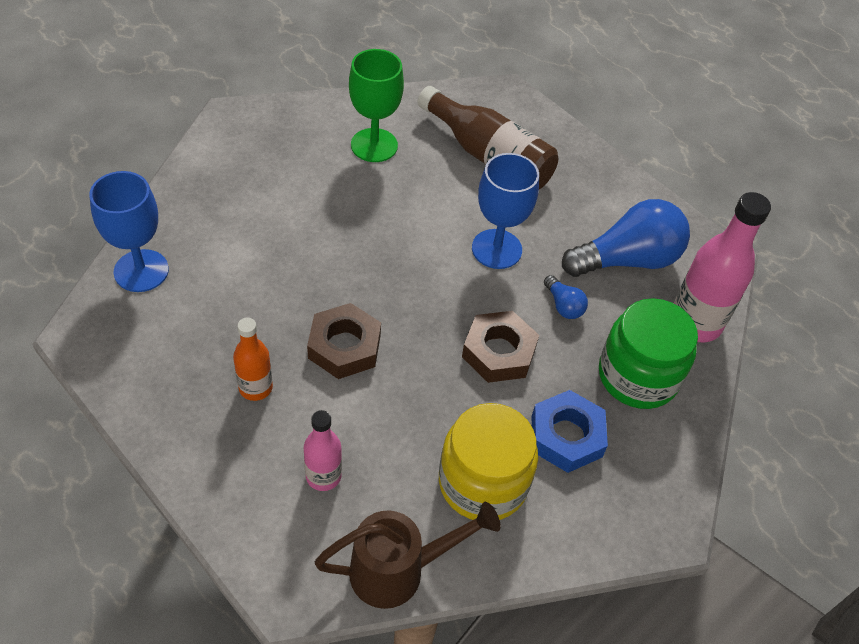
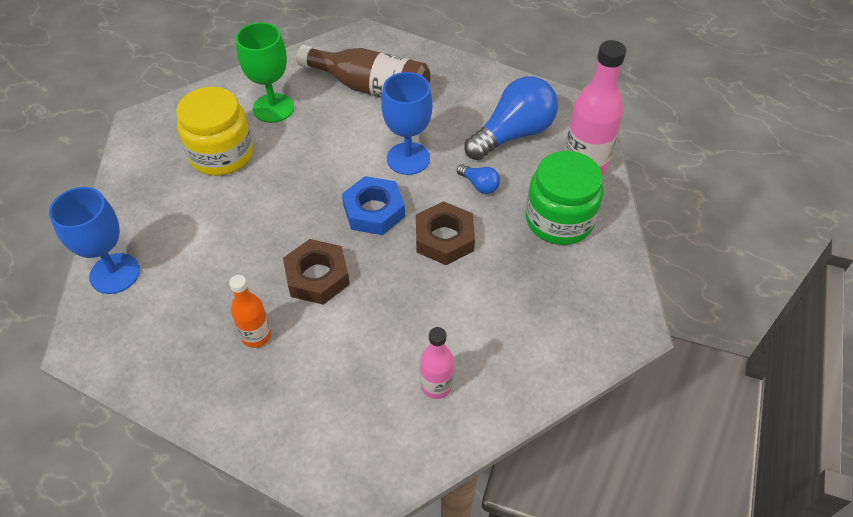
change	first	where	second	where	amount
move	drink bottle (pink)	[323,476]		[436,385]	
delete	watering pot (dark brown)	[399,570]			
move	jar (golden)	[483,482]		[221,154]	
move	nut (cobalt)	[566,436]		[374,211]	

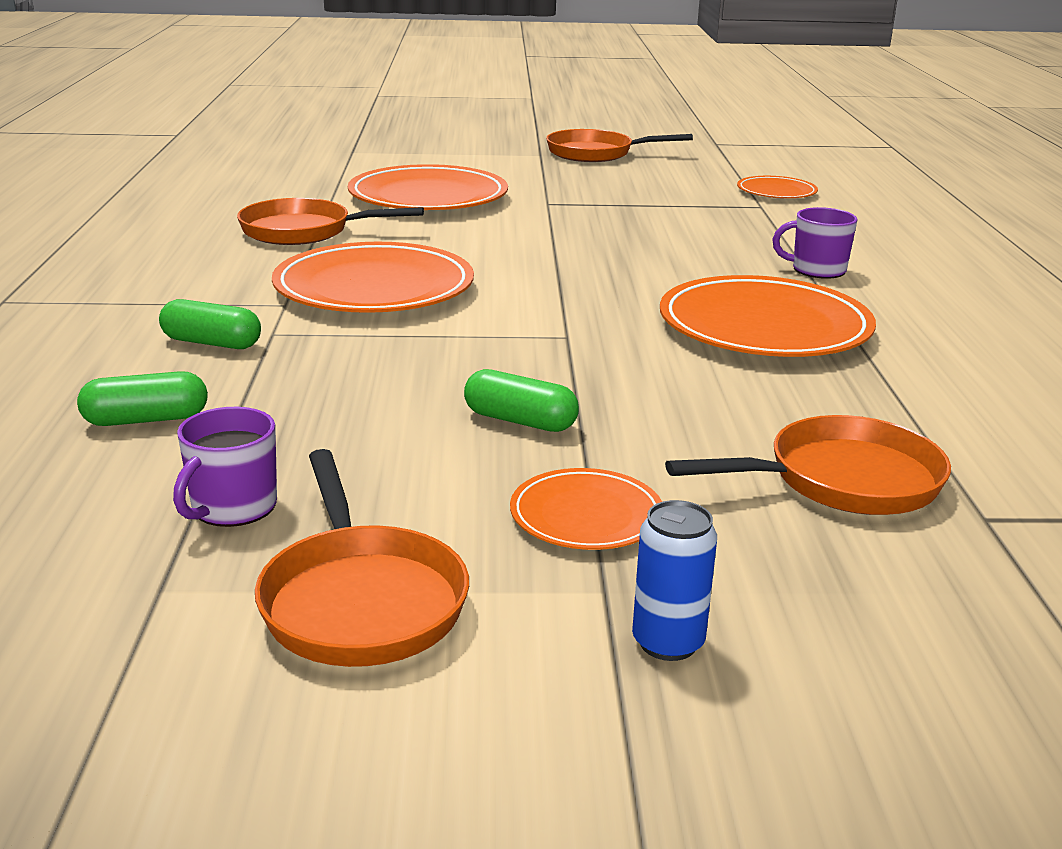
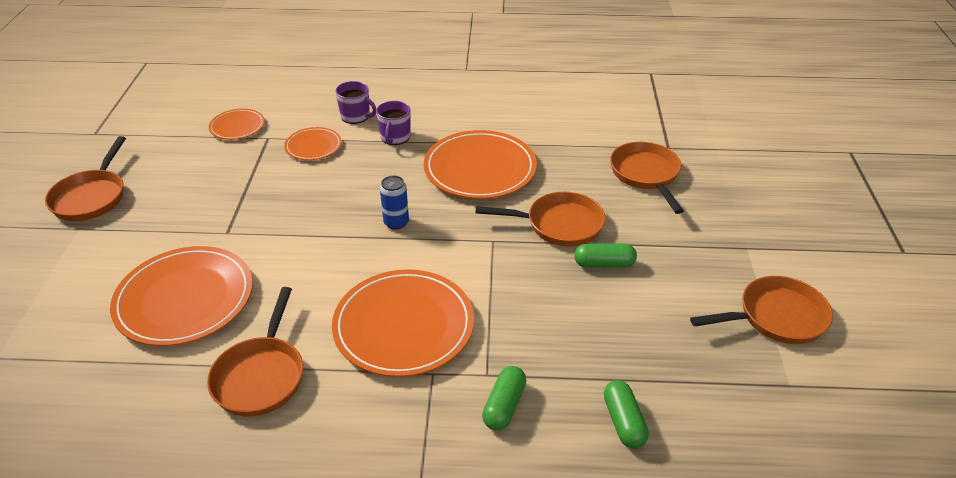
change	first	where	second	where	amount
move	coffee mug (violet)	[232,507]		[356,116]	
rotate	pill shape (emerald)	[520,421]		[604,264]	60 degrees clockwise
move	flat dish (orange)	[586,516]		[313,146]	
move	tin (cobalt)	[668,642]		[396,223]	
insert			pan (orange)	[559,224]	

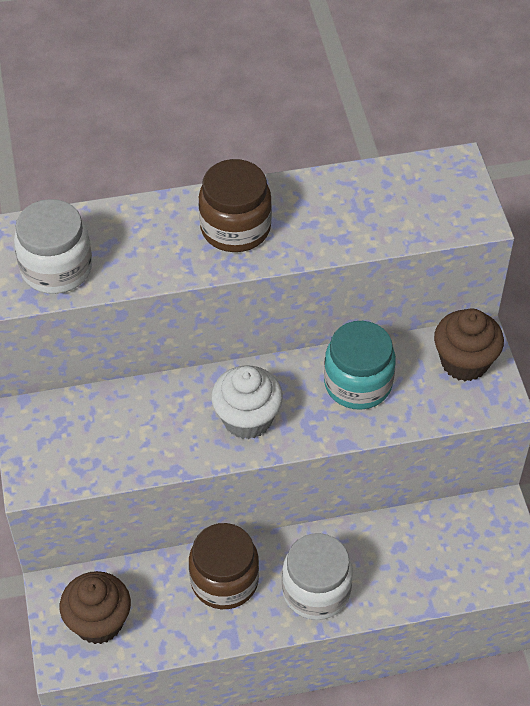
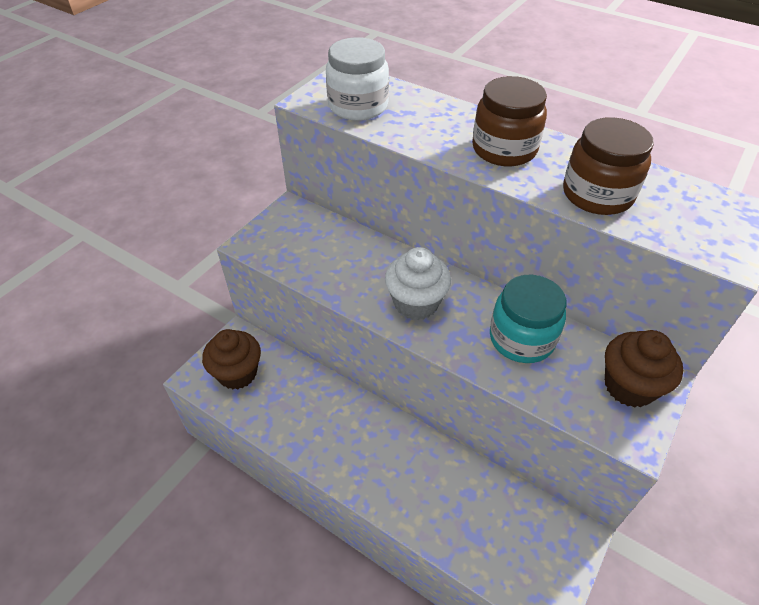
change	first	where	second	where	amount
move	jar (dark brown)	[224,580]		[597,194]	
delete	jar (snow-white)	[316,591]			

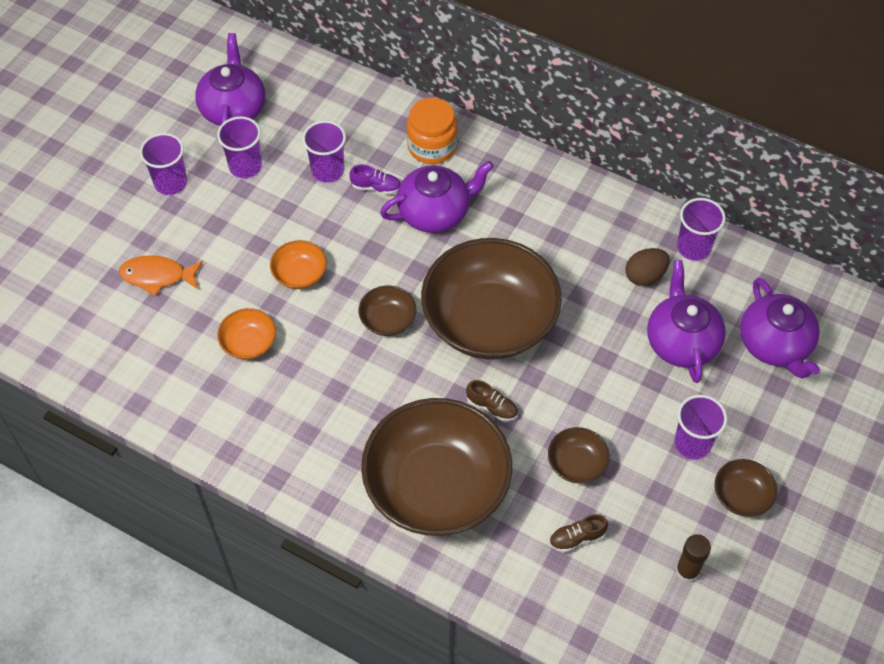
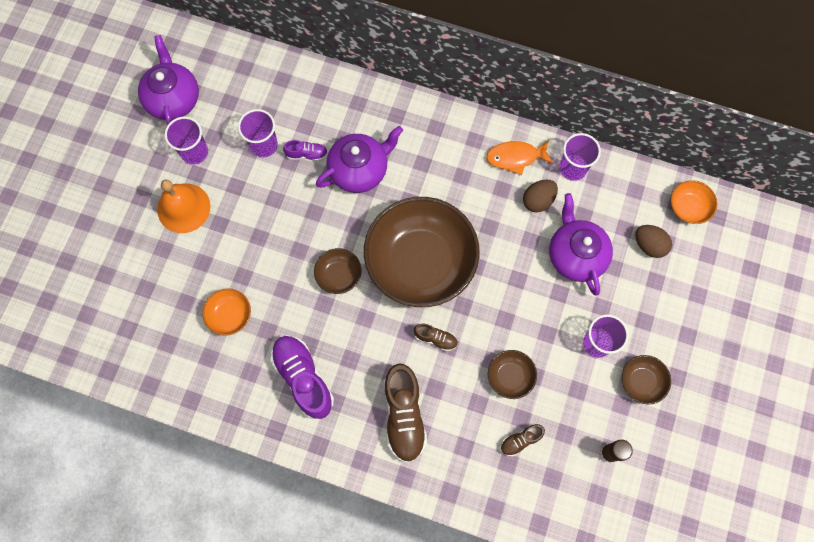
change	first	where	second	where	amount
move	fish (orange)	[157,276]		[515,157]	
delete	tumbler (violet)	[171,183]			
move	deep dish (orange)	[300,274]		[688,207]	
replace	deep dish (dark brown)	[437,486]	sneaker (dark brown)	[404,415]	
delete	jar (orange)	[432,146]			
replace	teapot (violet)	[775,345]	toy egg (dark brown)	[649,245]	
insert			school bell (orange)	[183,208]	
insert			sneaker (violet)	[303,378]	

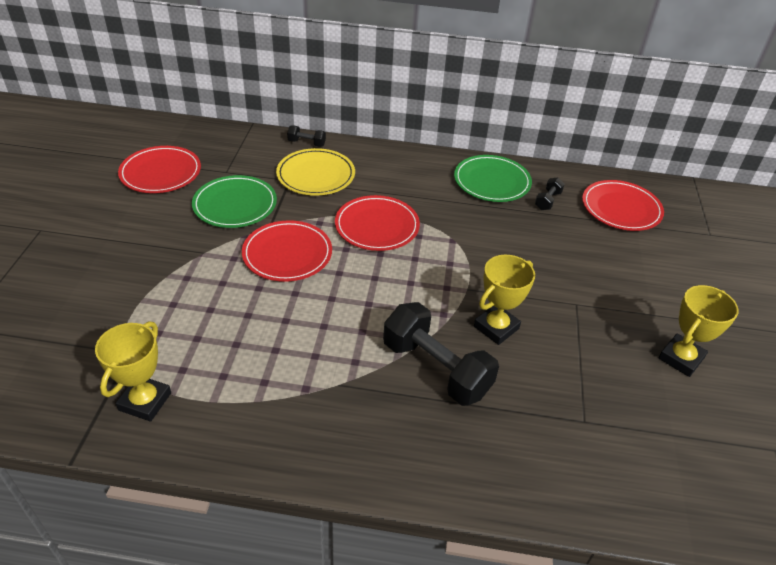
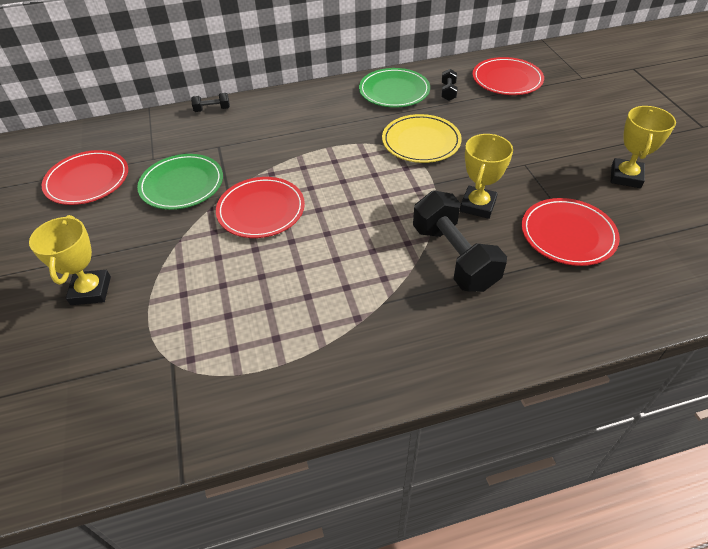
change	first	where	second	where	amount
move	award cup (golden)	[145,401]		[91,291]	
move	flat dish (golden)	[316,175]		[421,142]	
move	flat dish (scarlet)	[377,226]		[568,234]	
rotate	free weight (ebony)	[436,369]		[454,257]	45 degrees clockwise

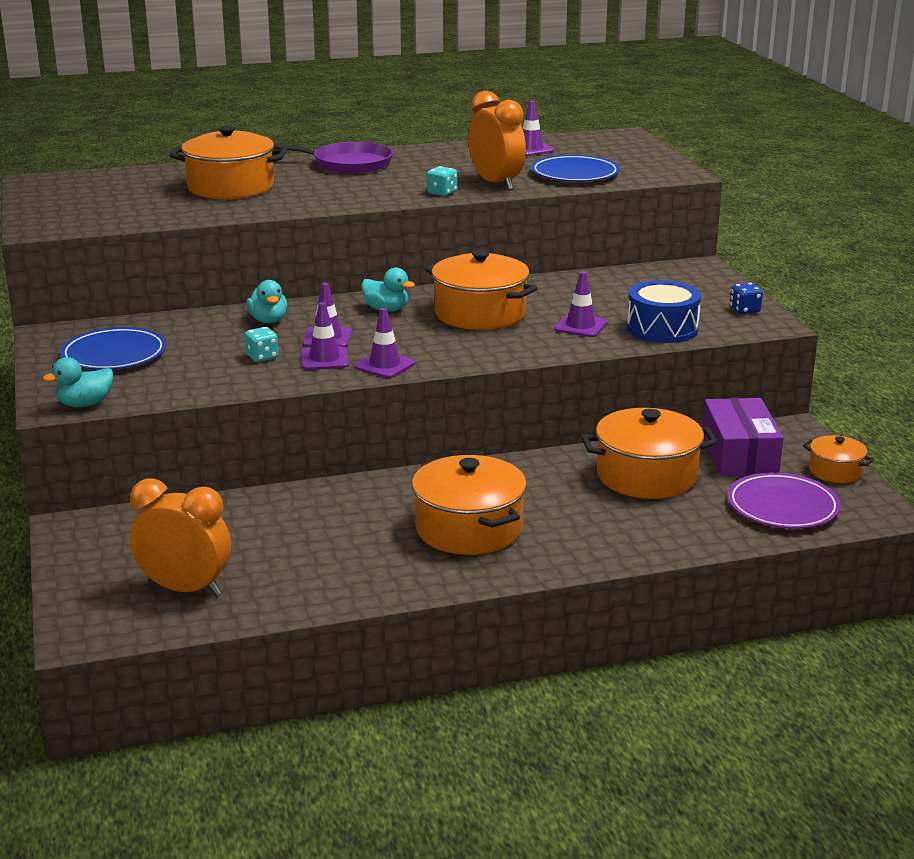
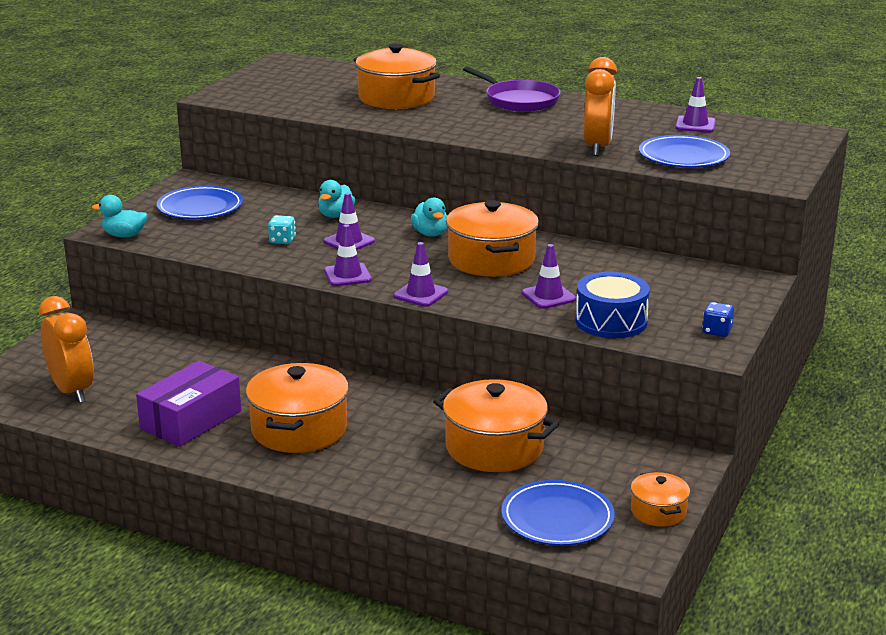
change	first	where	second	where	amount
move	traffic cone (violet)	[324,359]		[420,294]	
delete	dice (aqua)	[442,193]			
move	package (violet)	[739,454]		[191,420]	
recolor	flat dish (violet)	[782,506]	flat dish (cobalt)	[557,518]	

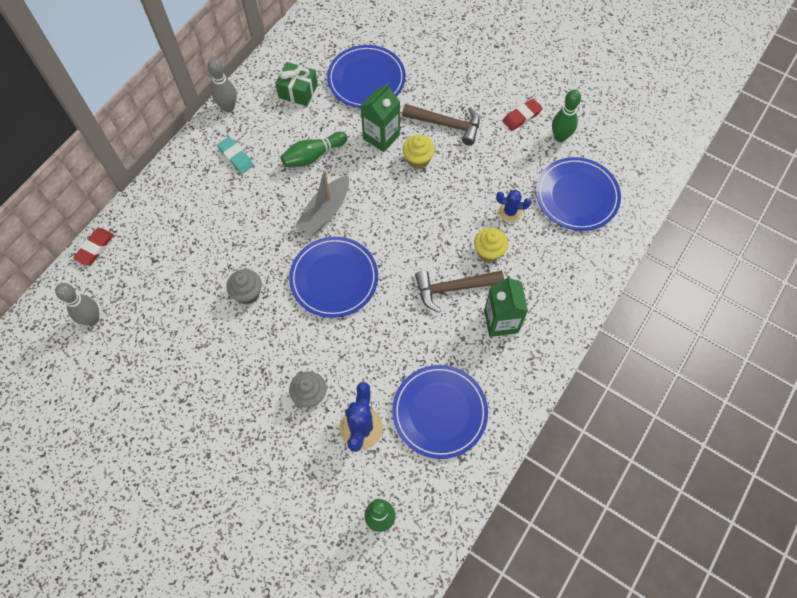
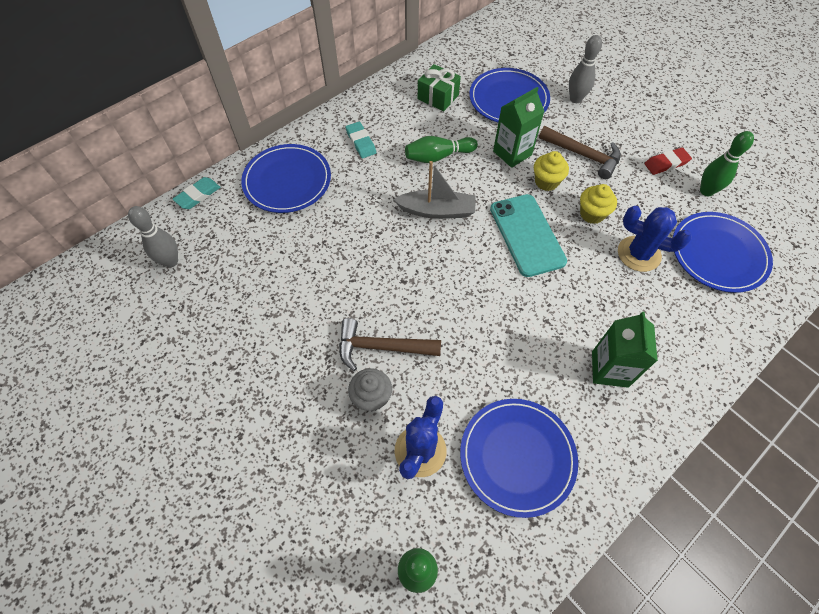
change	first	where	second	where	amount
recolor	pencil eraser (scarlet)	[95,248]	pencil eraser (aqua)	[198,195]	
move	skittle (ash-grey)	[228,107]		[575,99]	
delete	muffin (ash-grey)	[247,293]			
move	flat dish (cobalt)	[334,278]		[287,181]	
rotate	toy boat (ash-grey)	[325,211]		[437,211]	135 degrees counterclockwise
move	claw hammer (dark brown)	[453,288]		[382,347]	
move	muffin (golden)	[488,252]		[592,214]	
resize	saguaro cactus (cobalt)	[510,212]		[639,254]	x1.62
insert			phone (aqua)	[527,235]	

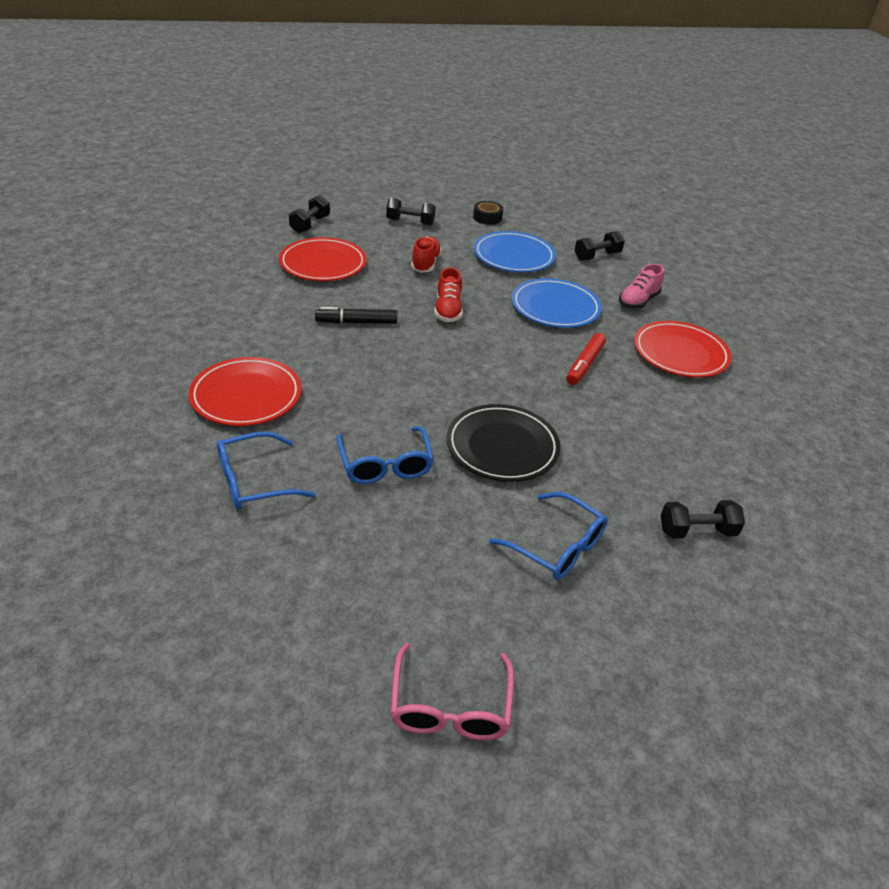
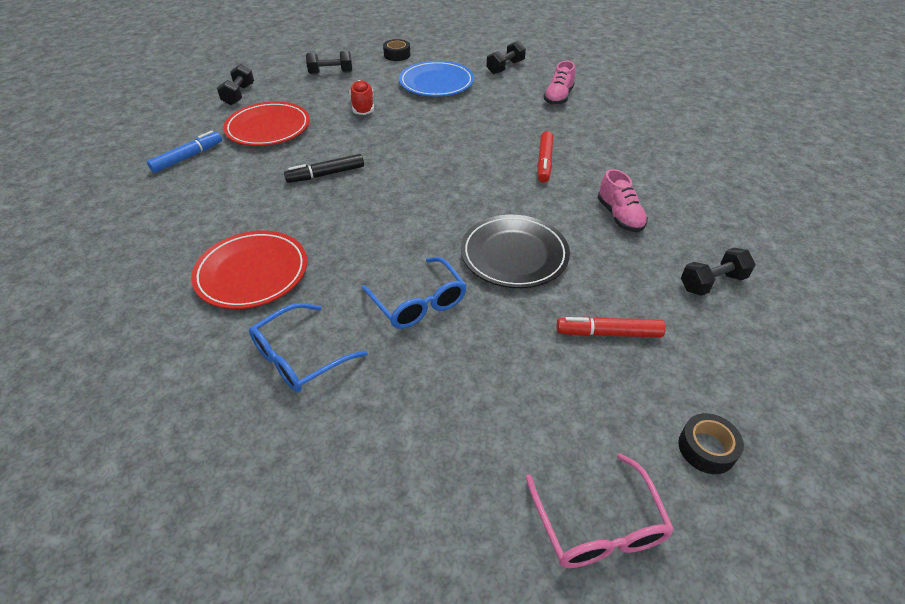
change	first	where	second	where	amount
delete	sneaker (scarlet)	[448,310]			
replace	eyeglasses (cobalt)	[557,546]	felt pen (scarlet)	[608,333]	
delete	flat dish (cobalt)	[555,307]			
delete	flat dish (scarlet)	[680,353]			
insert			felt pen (cobalt)	[188,157]	
insert			sneaker (pink)	[619,216]	
insert			tape (ebony)	[706,448]	

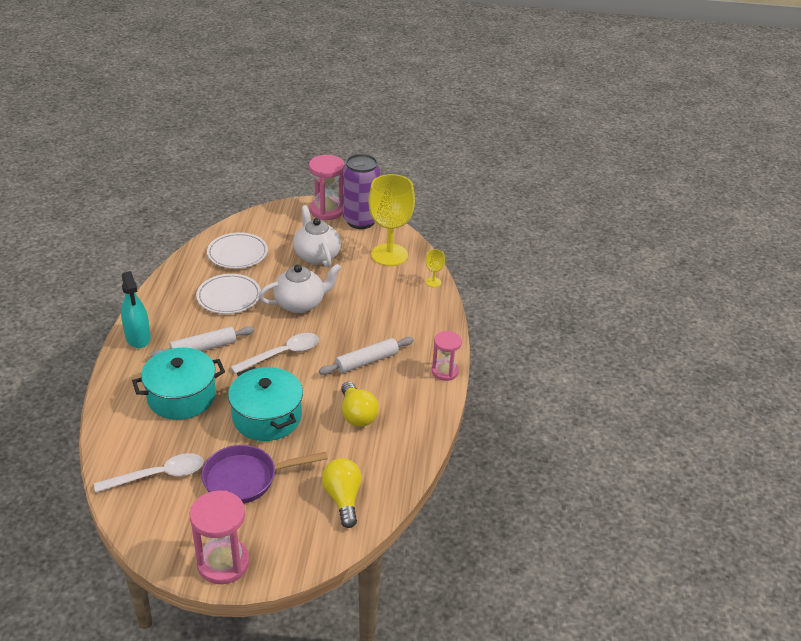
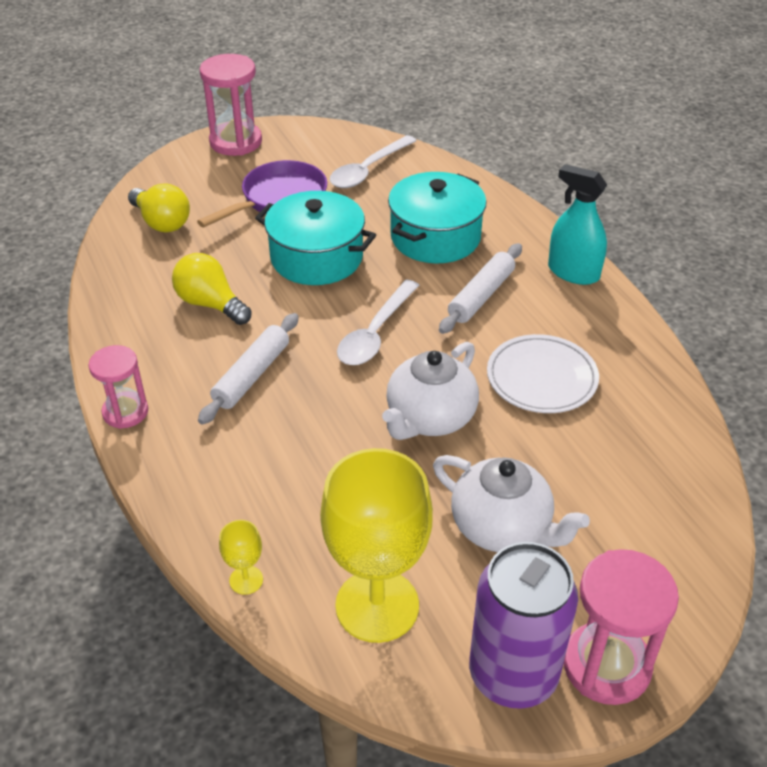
change	first	where	second	where	amount
delete	flat dish (snow-white)	[237,253]			

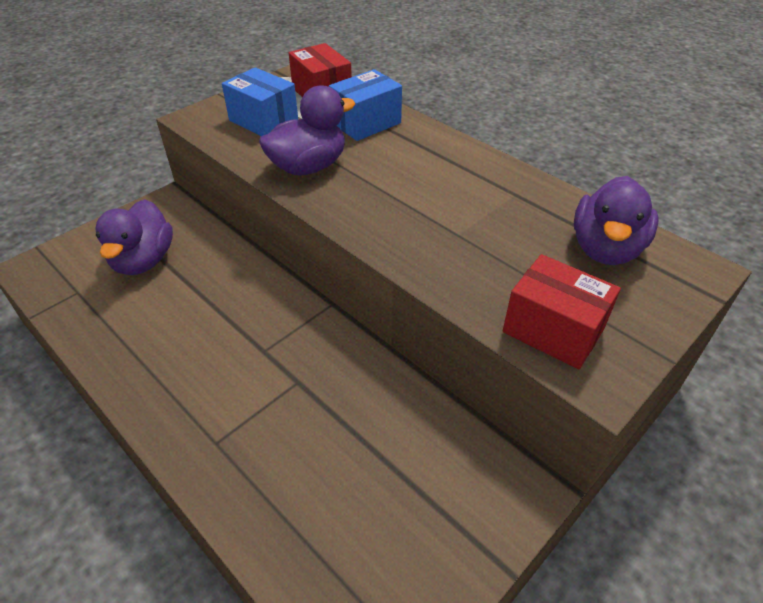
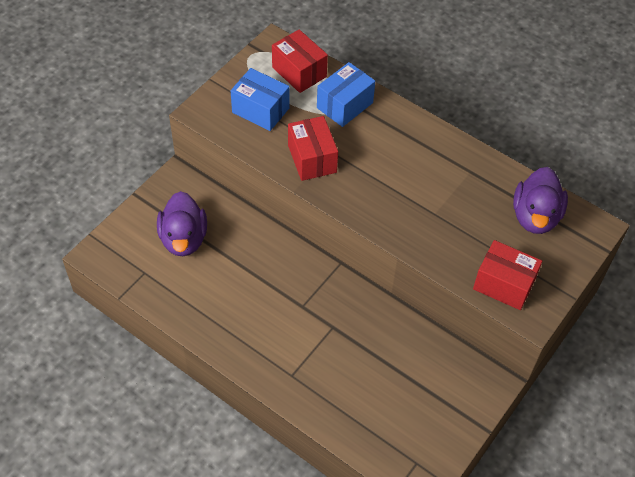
change	first	where	second	where	amount
replace	rubber duck (violet)	[308,167]	package (scarlet)	[312,159]	

